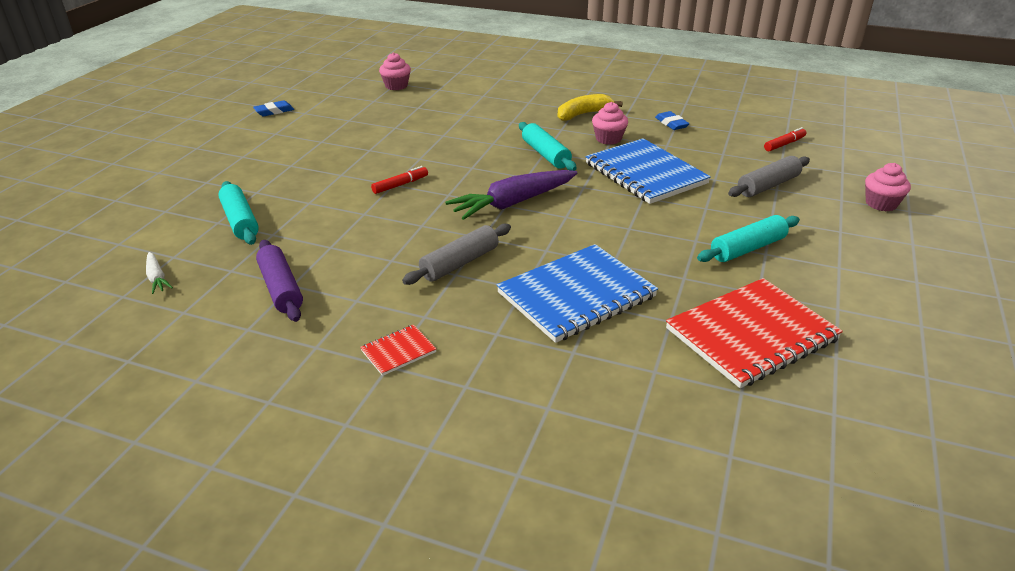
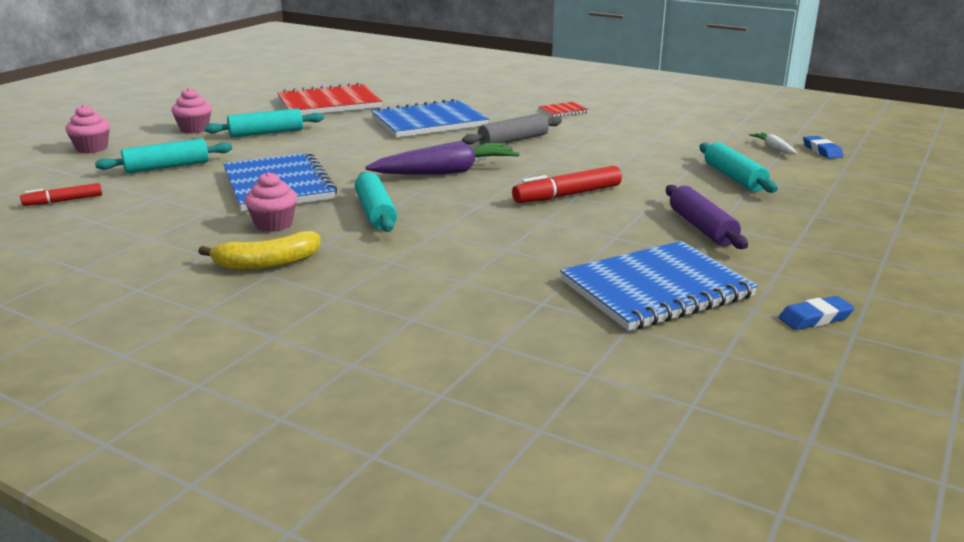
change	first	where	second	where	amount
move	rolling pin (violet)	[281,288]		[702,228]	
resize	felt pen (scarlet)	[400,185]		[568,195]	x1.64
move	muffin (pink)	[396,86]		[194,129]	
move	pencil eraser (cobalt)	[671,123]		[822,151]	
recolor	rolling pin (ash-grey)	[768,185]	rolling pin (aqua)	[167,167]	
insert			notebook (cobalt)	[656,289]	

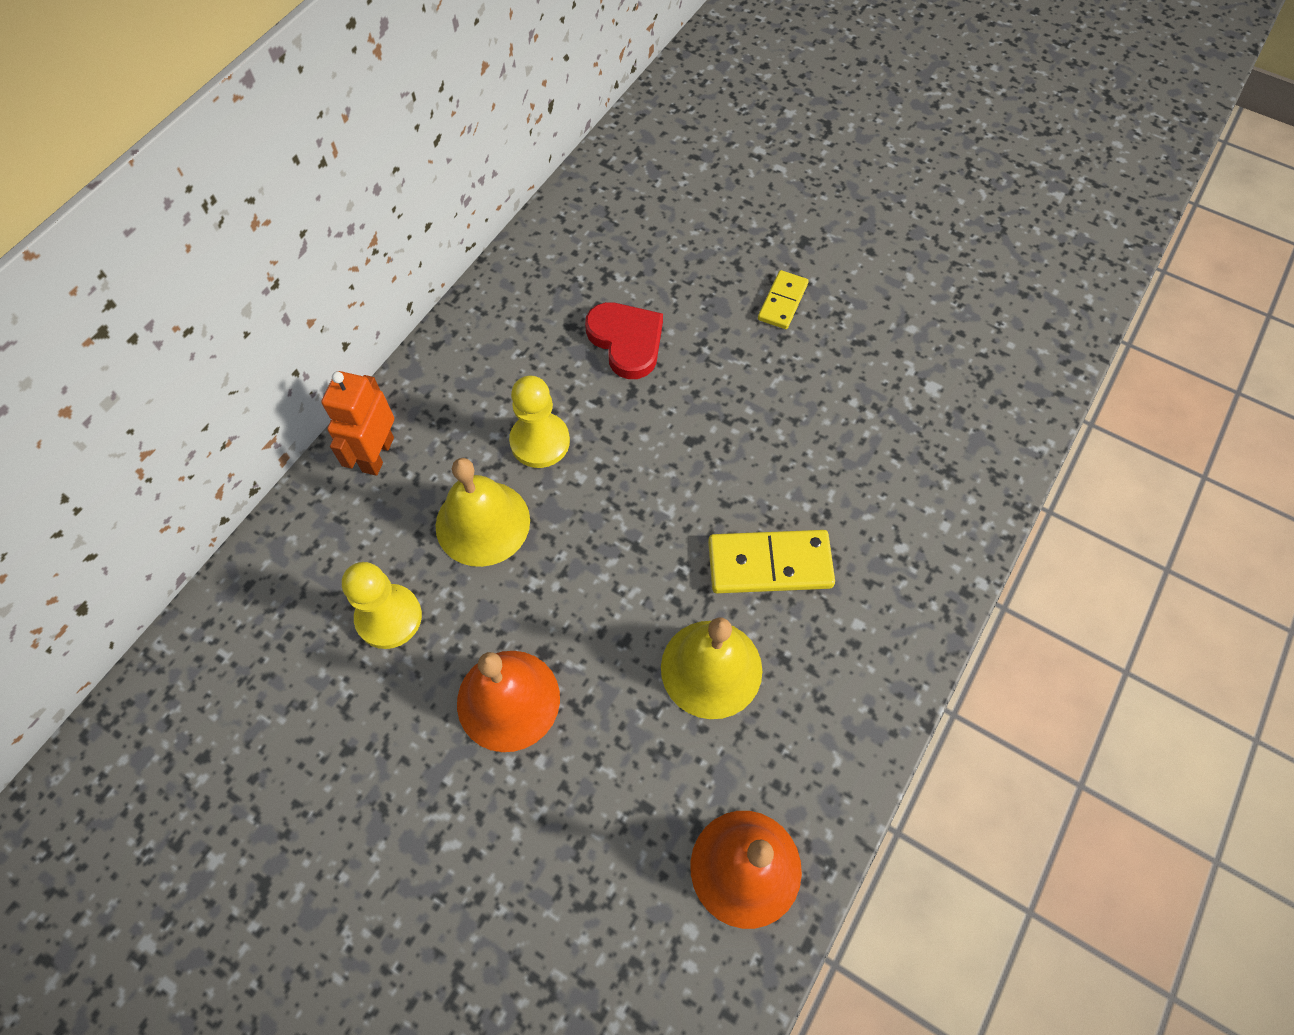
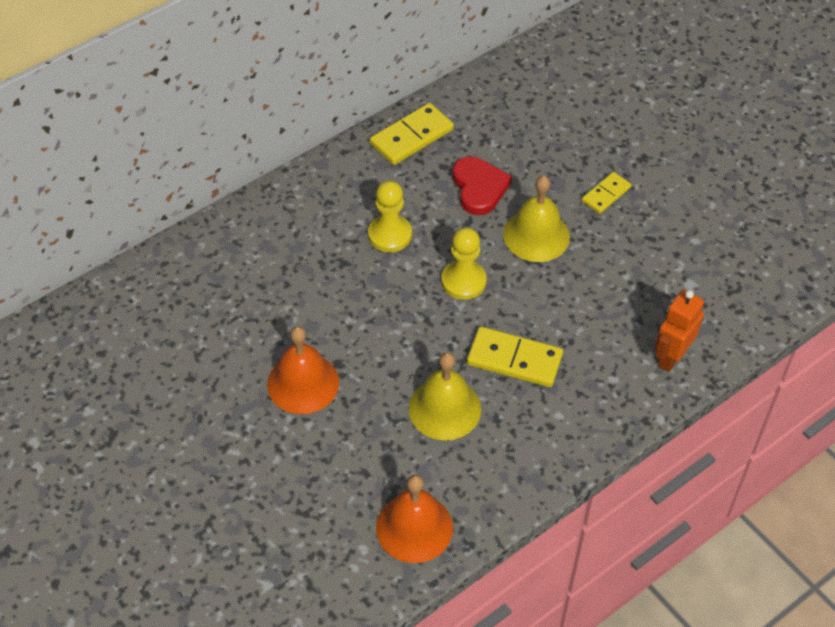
change	first	where	second	where	amount
move	toy robot (orange)	[377,454]		[671,357]	
move	pawn (golden)	[389,617]		[463,281]	
move	school bell (golden)	[482,523]		[536,235]	
insert			domino (golden)	[411,137]	

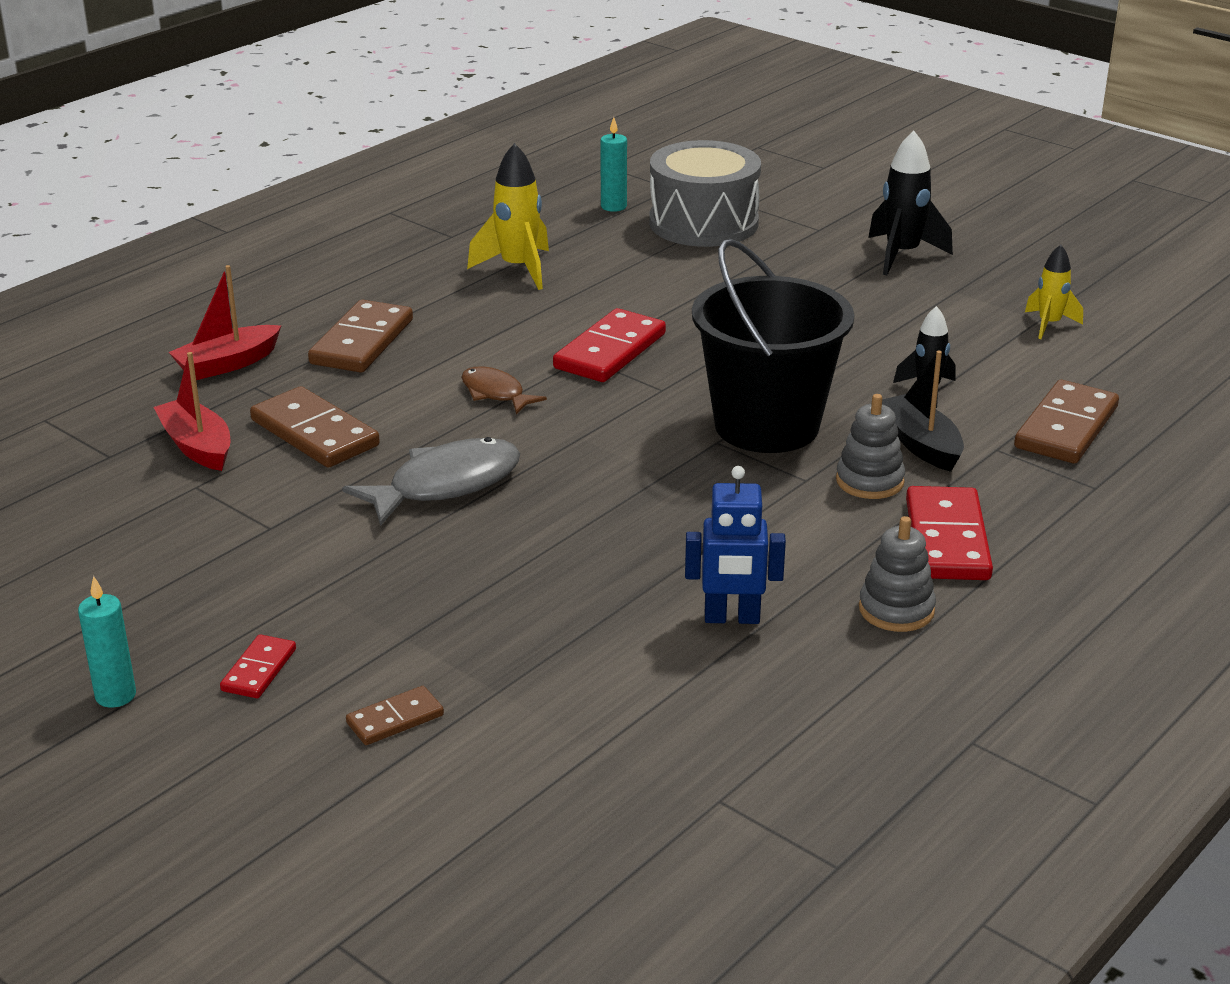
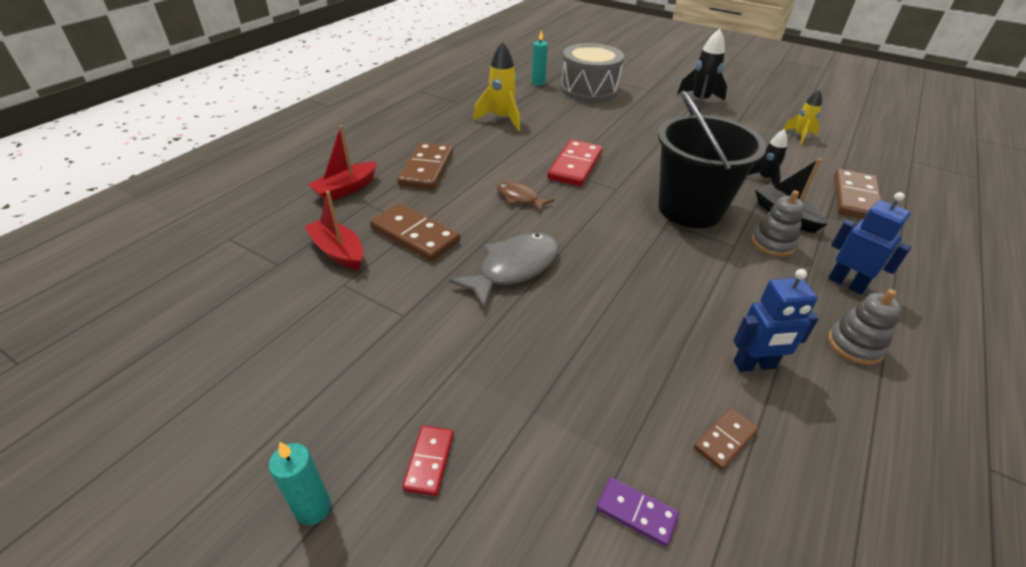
change	first	where	second	where	amount
move	domino (dark brown)	[395,719]		[725,440]	
replace	domino (scarlet)	[947,539]	toy robot (cobalt)	[846,283]	
insert			domino (violet)	[636,512]	

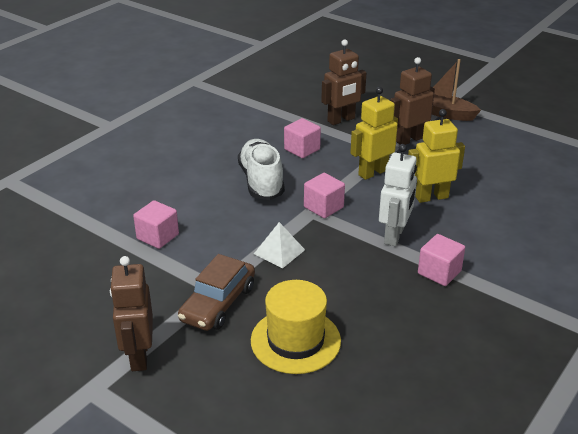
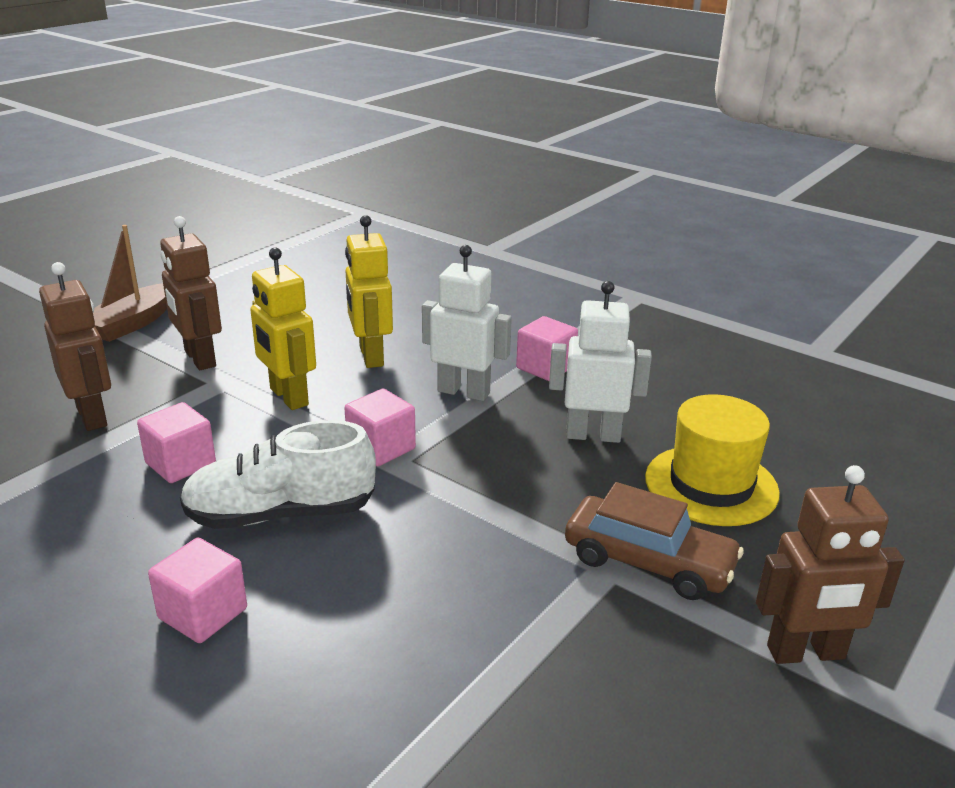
change	first	where	second	where	amount
move	solid cube (pink)	[158,236]		[203,613]	
delete	solid pyramid (snow-white)	[279,251]			
insert			toy robot (snow-white)	[593,435]	

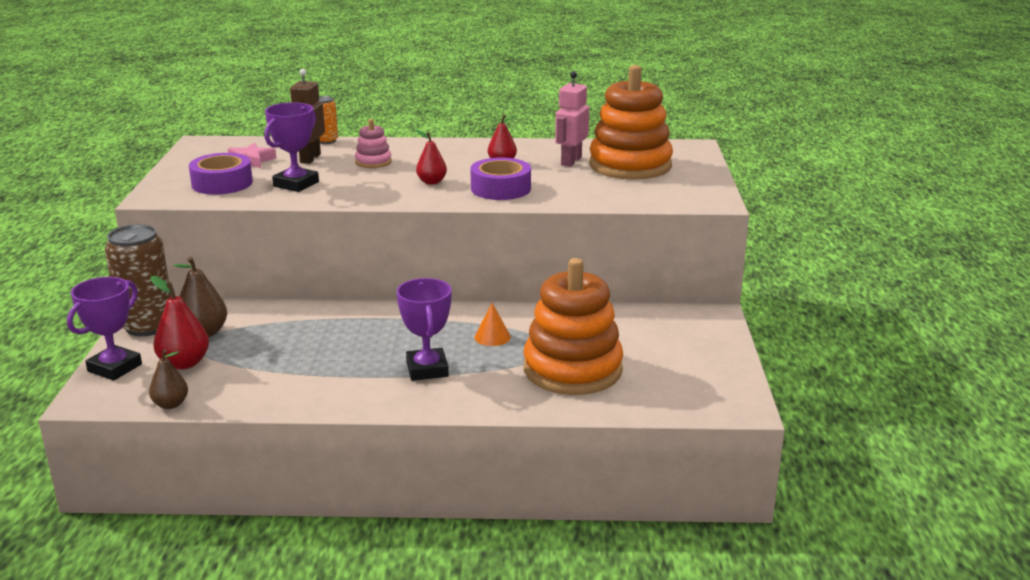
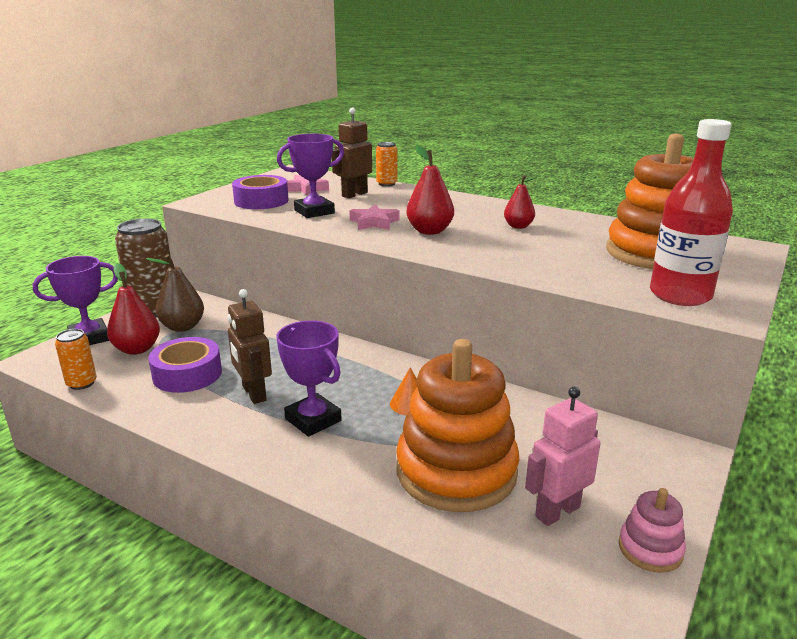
change	first	where	second	where	amount
replace	toy pear (dark brown)	[171,404]	tin (orange)	[81,383]	
move	ring stacker (pink)	[373,162]		[650,549]	
rotate	award cup (violet)	[427,369]		[313,420]	60 degrees counterclockwise
resize	toy pear (scarlet)	[431,182]		[429,231]	x1.51
move	tape (violet)	[500,188]		[187,374]	
move	toy robot (pink)	[571,161]		[557,511]	
insert			toy robot (dark brown)	[253,393]	
insert			star shape (pink)	[374,223]	
insert			drink bottle (scarlet)	[680,295]	

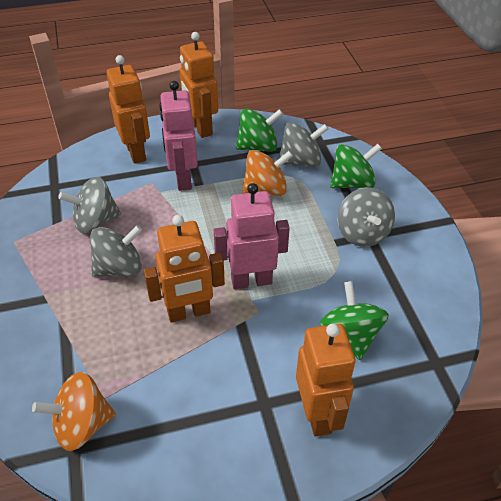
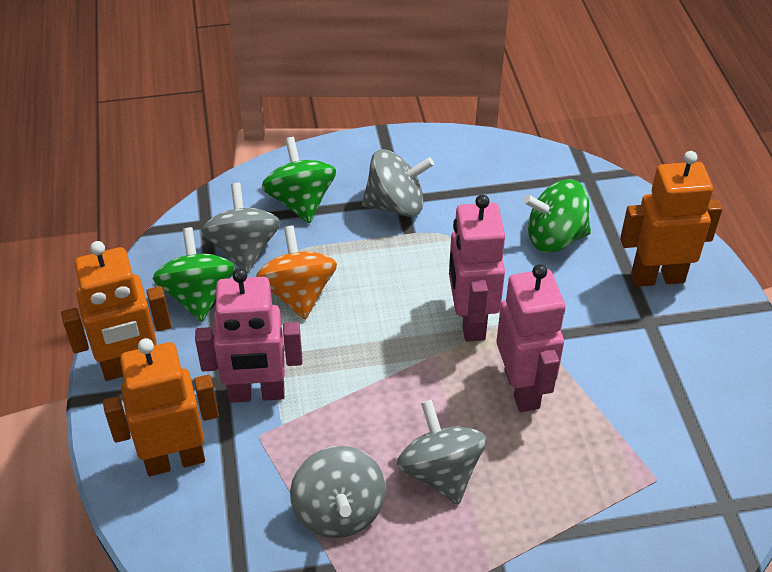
change	first	where	second	where	amount
delete	toy top (orange)	[82,424]			
recolor	toy robot (orange)	[189,312]	toy robot (pink)	[522,389]	

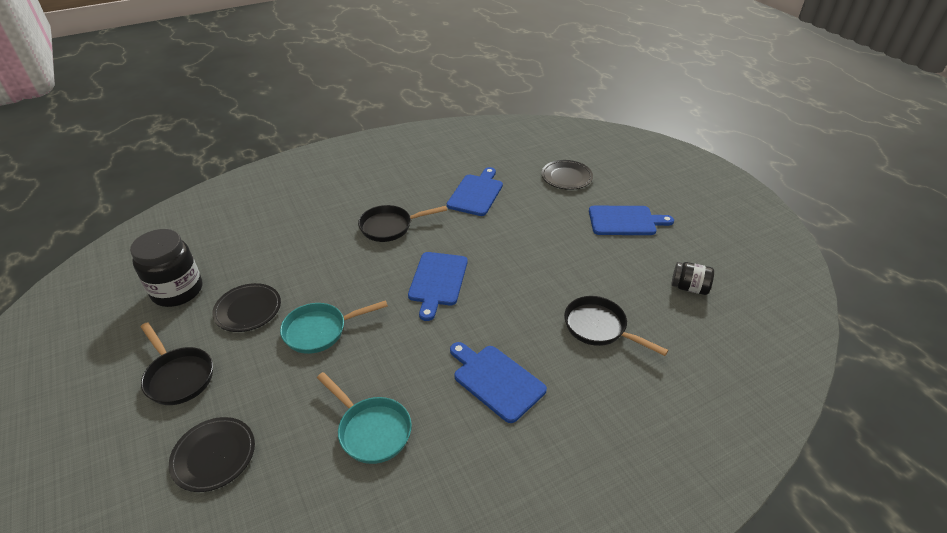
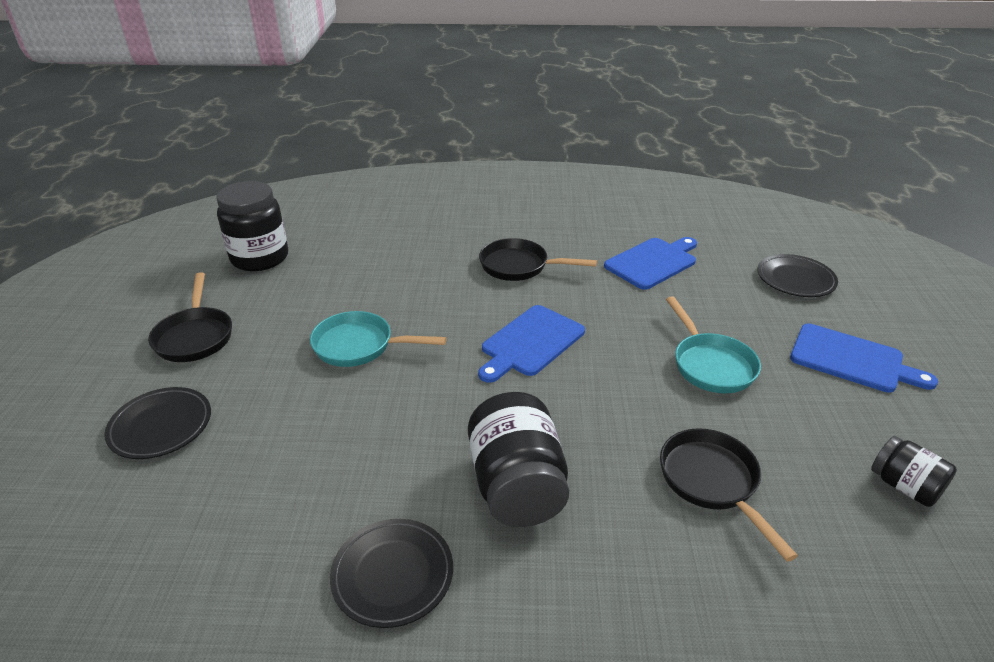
change	first	where	second	where	amount
move	flat dish (ebony)	[248,310]		[392,575]	
move	pan (aqua)	[371,430]		[710,364]	
replace	cutting board (cobalt)	[496,380]	jar (ebony)	[517,486]	

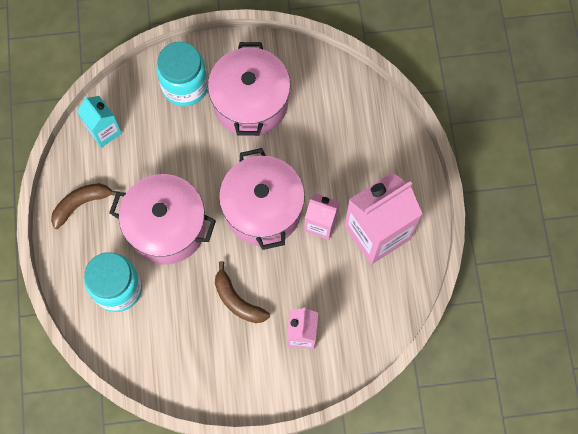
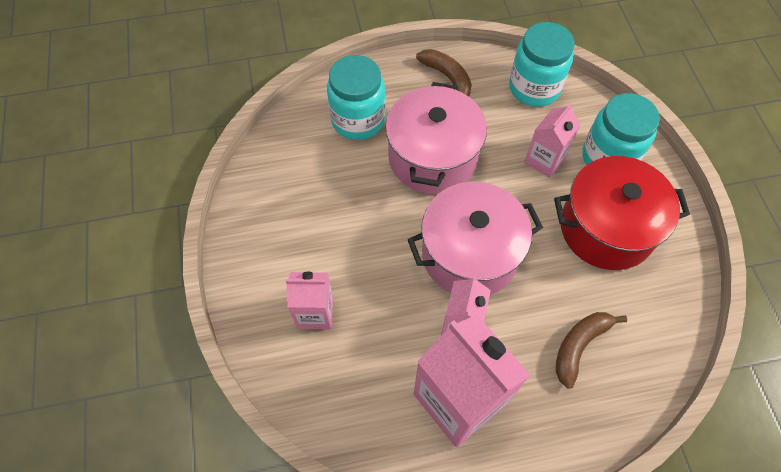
change	first	where	second	where	amount
replace	carton (aqua)	[104,131]	jar (aqua)	[534,88]	
recolor	pot (pink)	[250,103]	pot (scarlet)	[606,228]	
move	banana fruit (dark brown)	[237,300]		[579,346]	
insert			carton (pink)	[544,160]	

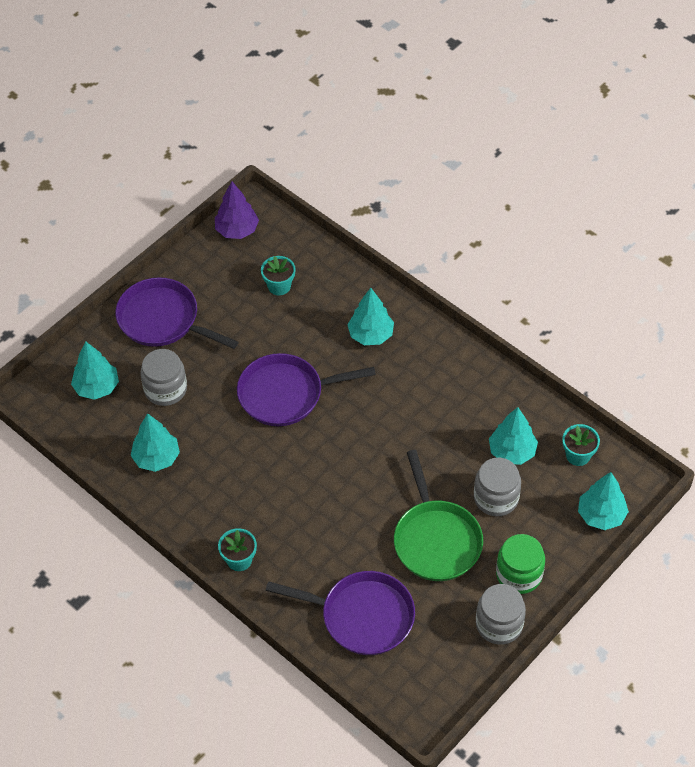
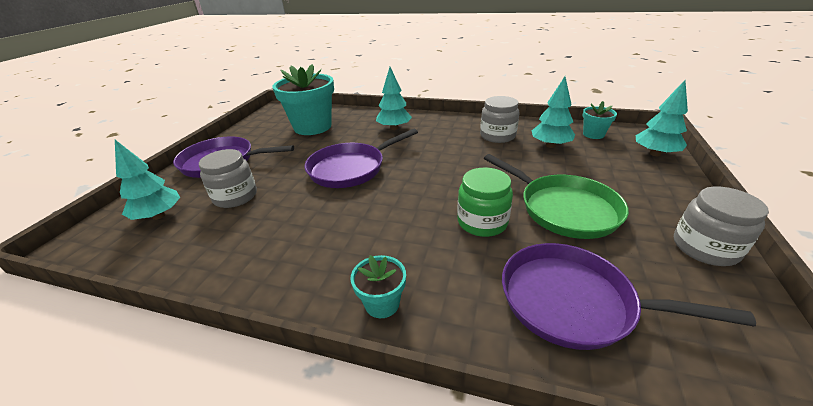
change	first	where	second	where	amount
delete	toy tree (aqua)	[156,458]			
delete	toy tree (violet)	[237,230]			
resize	potted plant (aqua)	[279,286]		[312,127]	x2.14
rotate	pan (violet)	[362,616]		[574,302]	150 degrees counterclockwise
move	jar (ash-grey)	[496,498]		[497,136]	
move	jar (emerald)	[519,574]		[482,222]	

